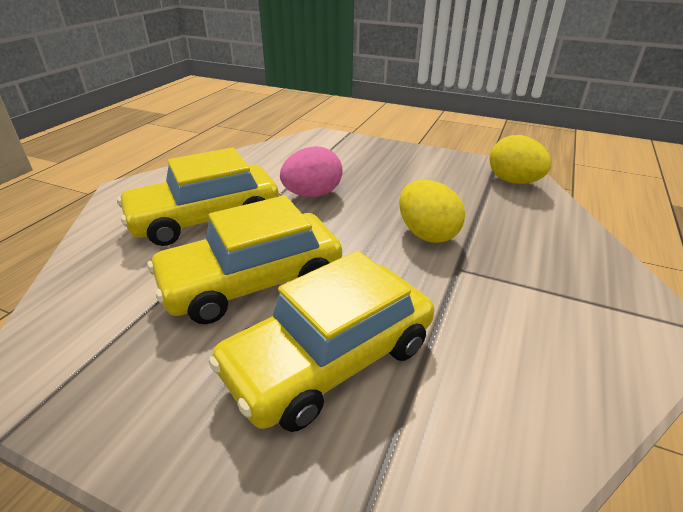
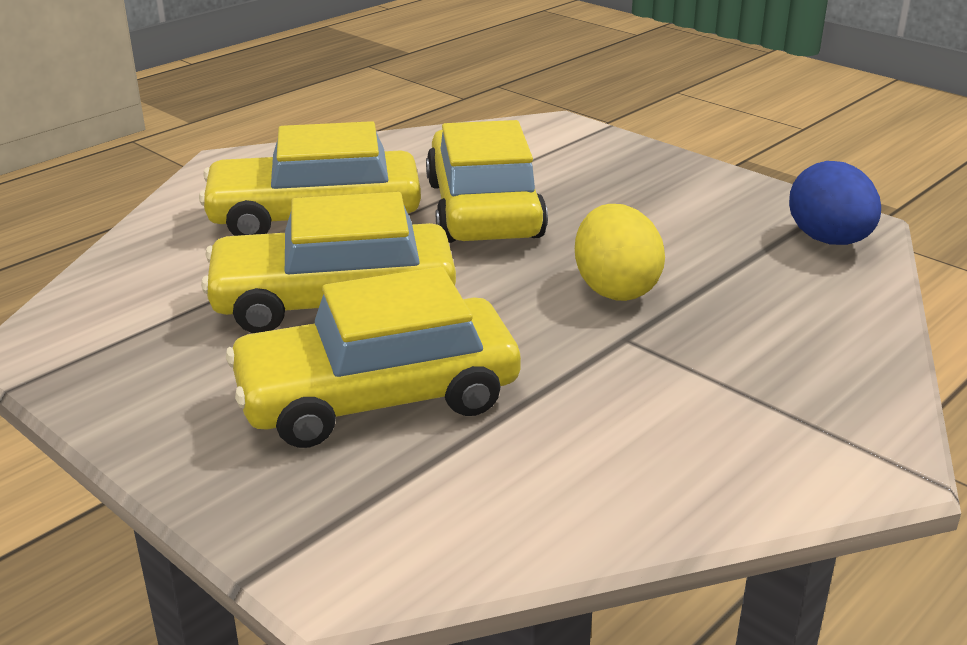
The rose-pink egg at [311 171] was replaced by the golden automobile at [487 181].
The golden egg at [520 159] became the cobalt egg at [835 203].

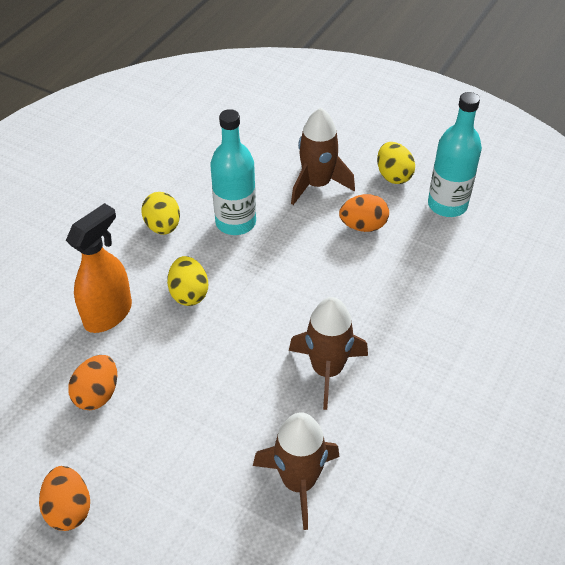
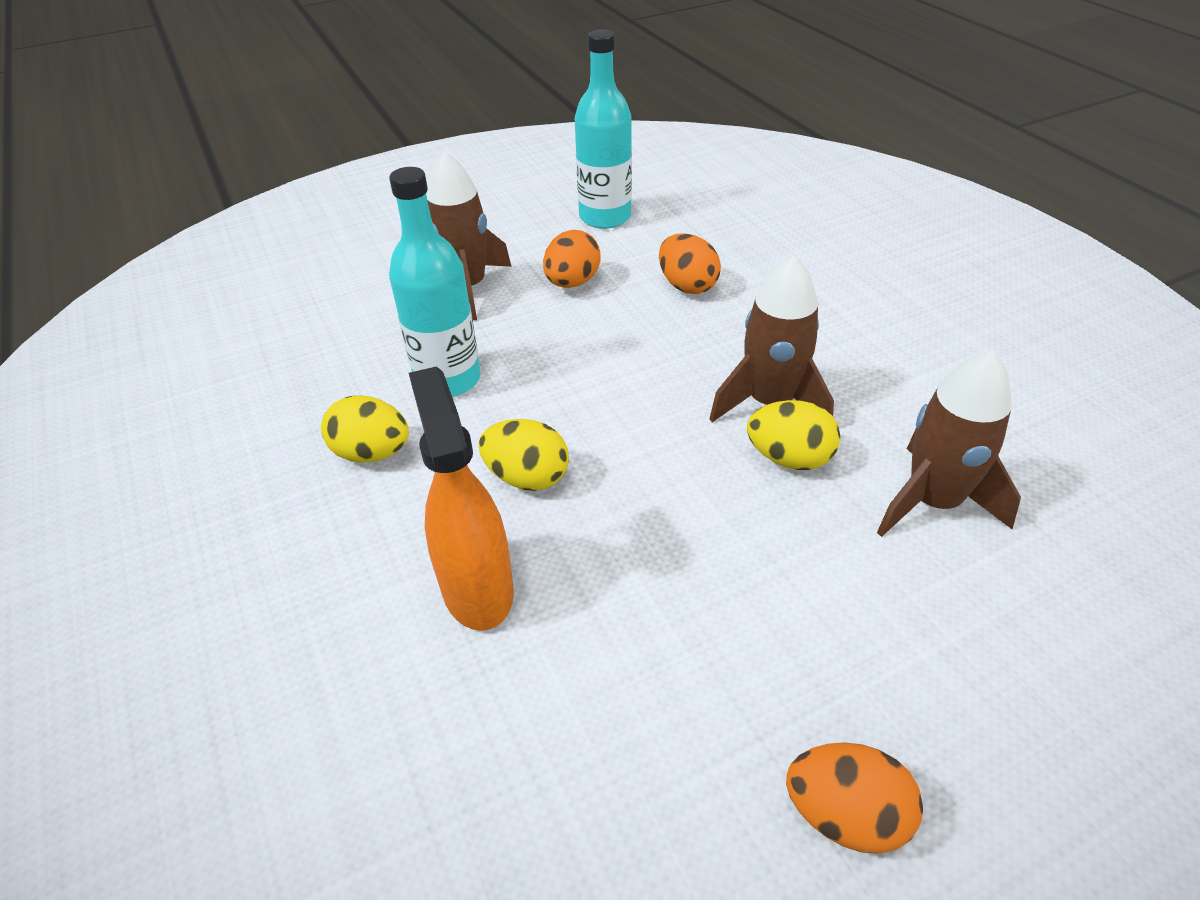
The bright orange egg moved from [92 382] to [690 263].
The golden egg moved from [396 163] to [793 435].

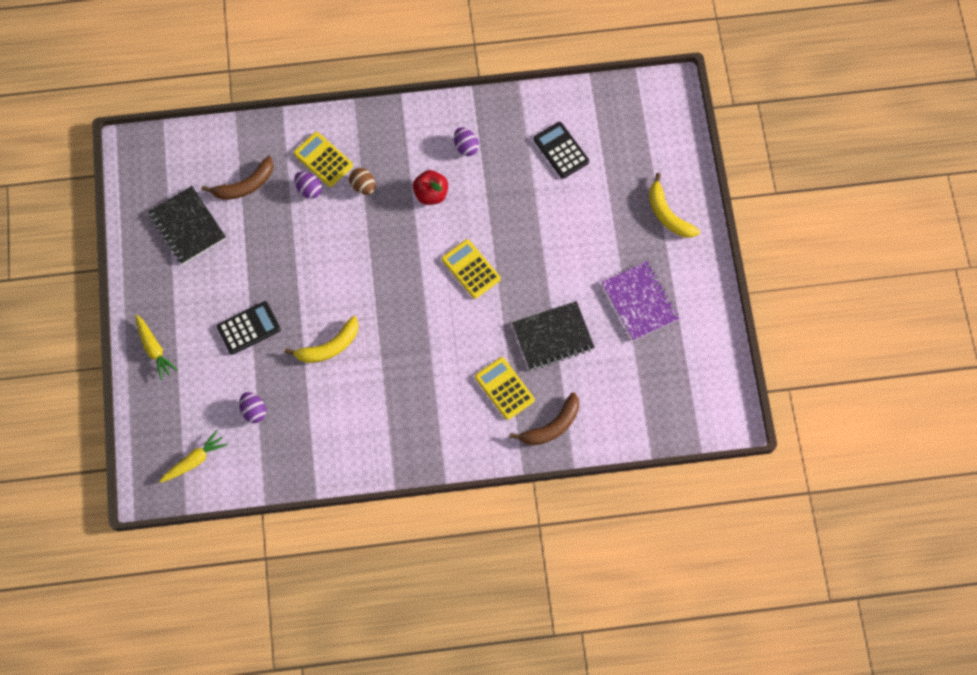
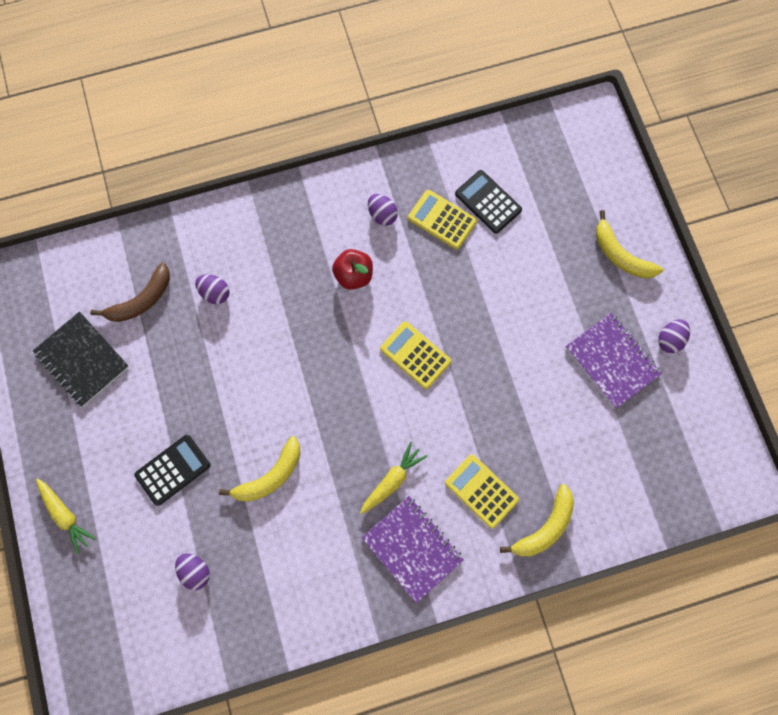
The golden toy carrot moved from [193 456] to [393 478].
The royal purple notebook at [413 549] appeared.
The golden pocket calculator moved from [323 159] to [442 219].
The dark brown banana at [544 419] became the golden banana at [537 520].
The royal purple egg at [674 336] appeared.
The dark brown egg at [362 181] disappeared.
The ebony notebook at [553 335] disappeared.

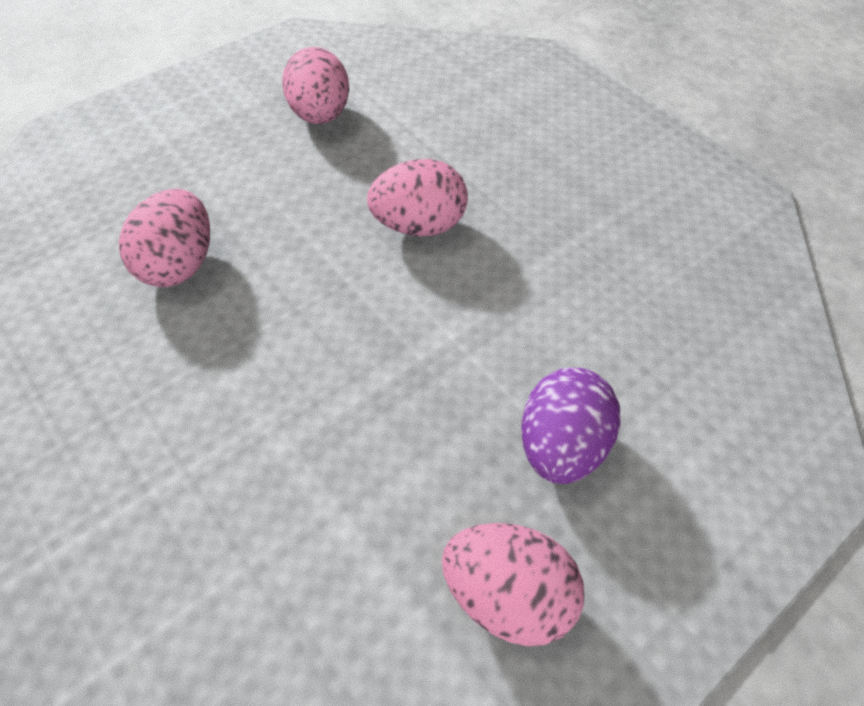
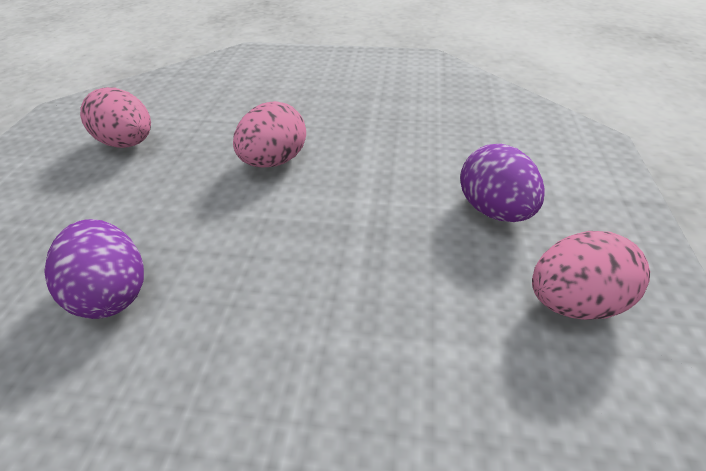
The rose-pink egg at [164 238] became the royal purple egg at [94 269].

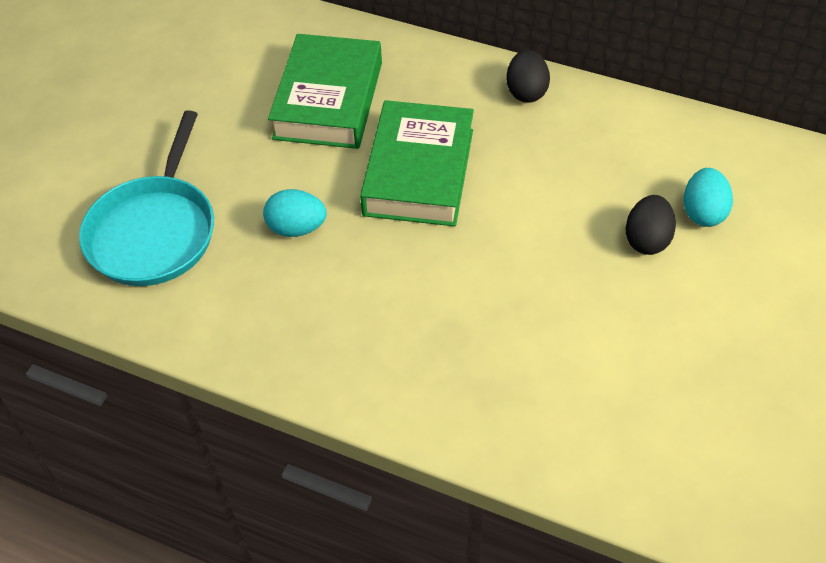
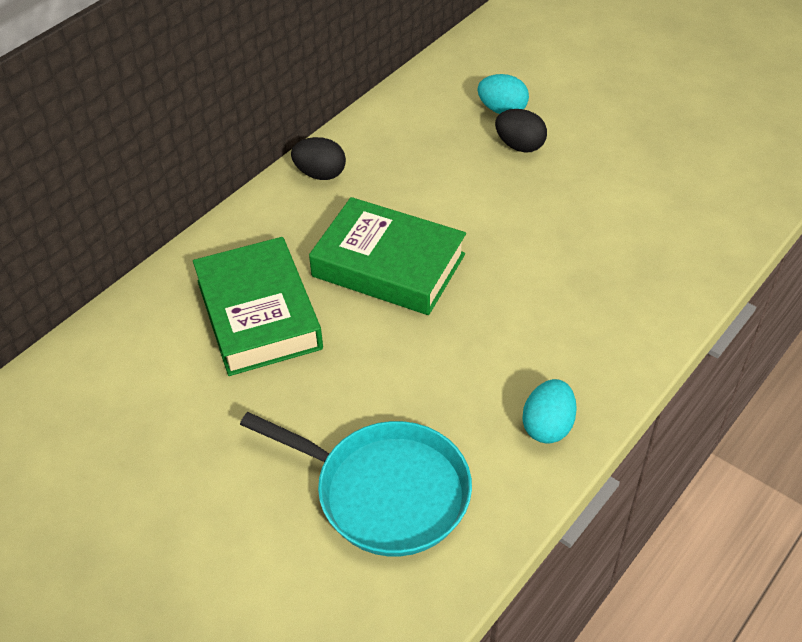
The emerald book at [325 91] turned 45 degrees clockwise.
The turquoise egg moved from [295 213] to [549 411].

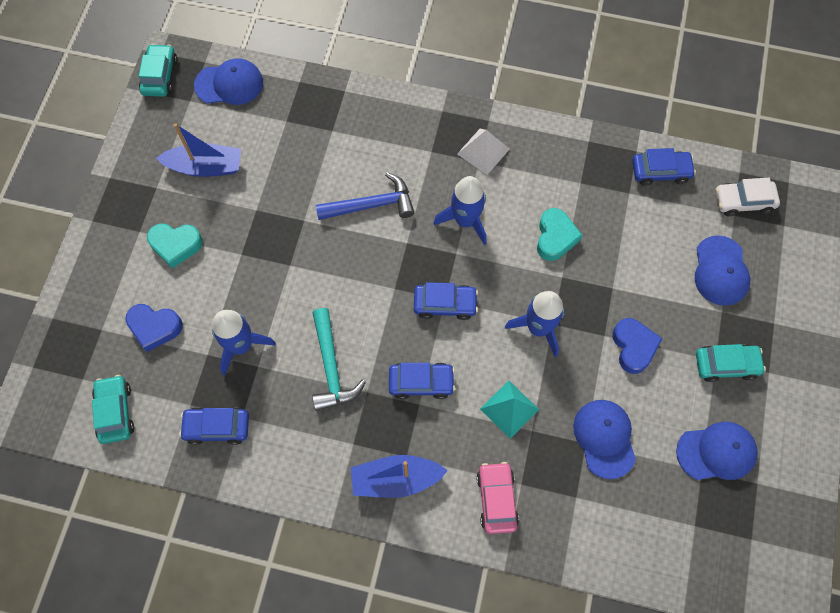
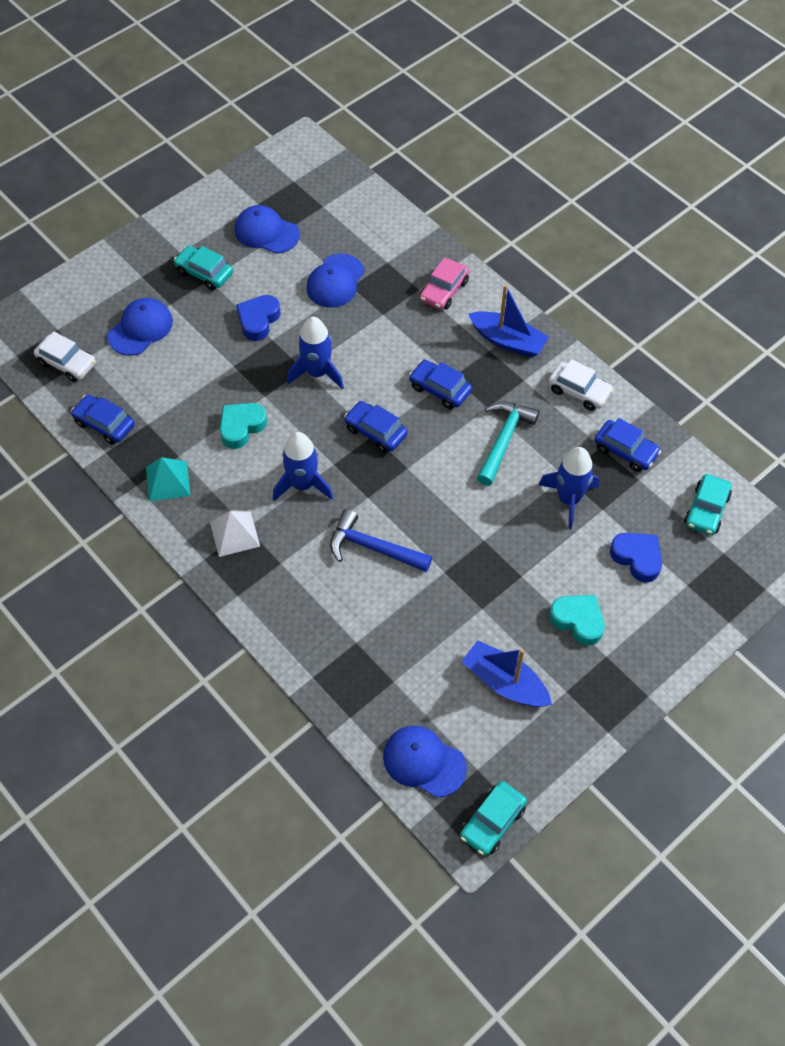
The turquoise pyramid moved from [509 409] to [168 479].
The pure white automobile at [581 385] appeared.

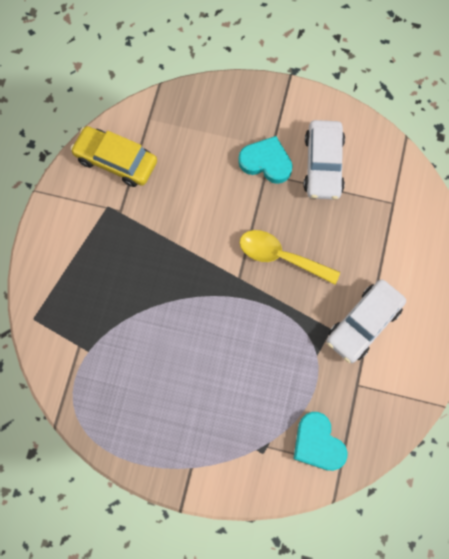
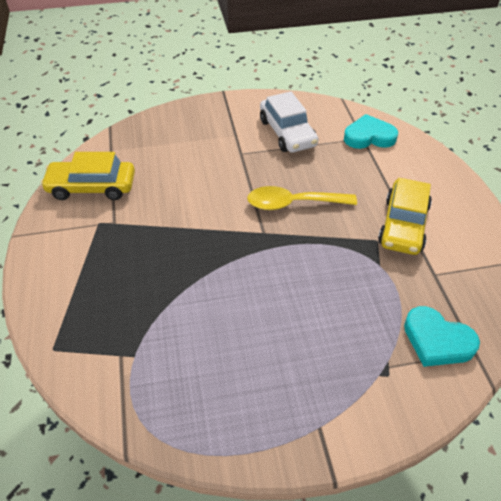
The turquoise love heart moved from [265 160] to [371 131].
The pure white automobile at [366 321] became the golden automobile at [405 216].

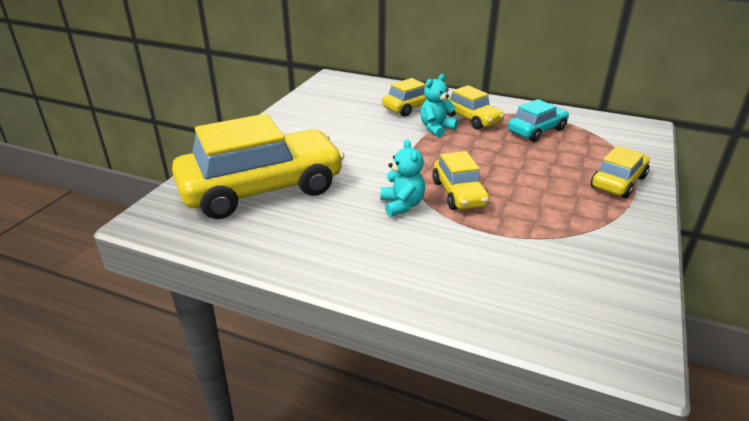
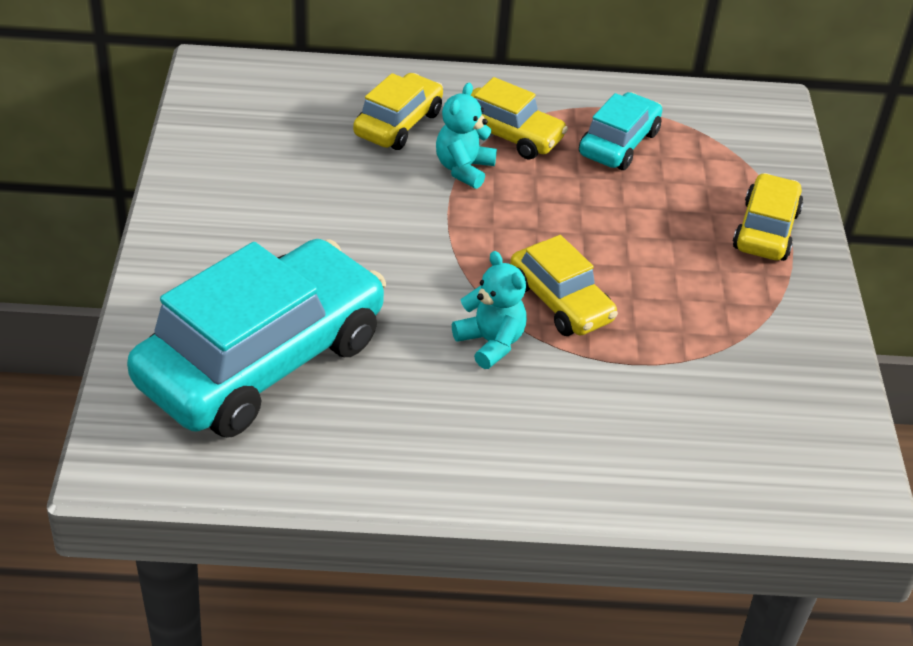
The golden automobile at [258 166] became the turquoise automobile at [256 338].

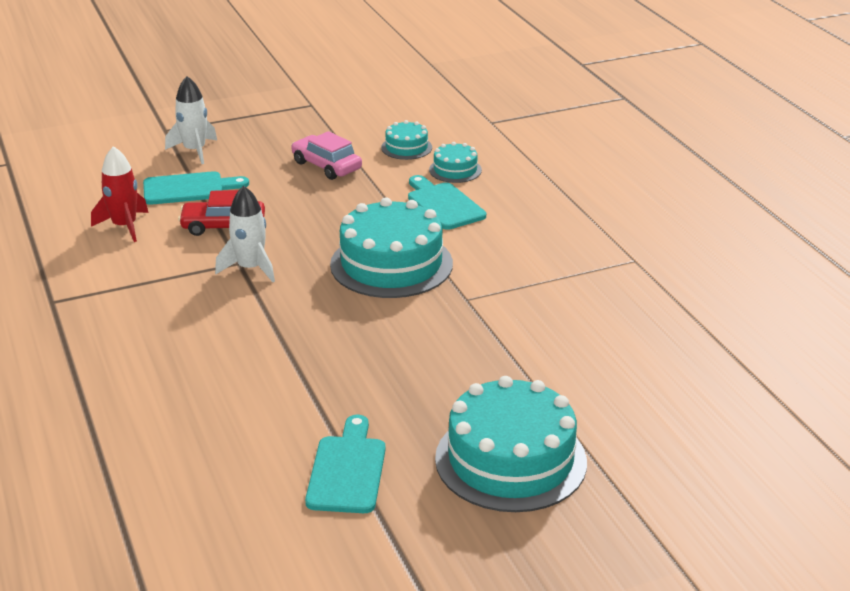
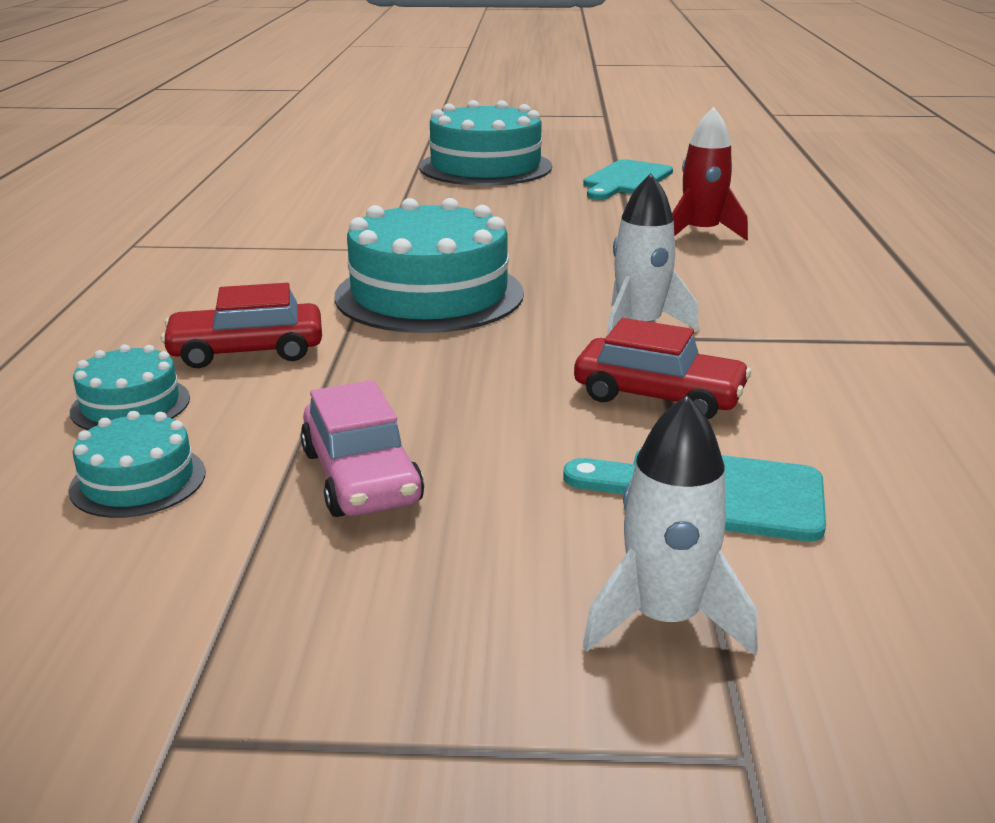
The turquoise cutting board at [447 202] was replaced by the scarlet automobile at [241 325].
The scarlet spaceship moved from [120 194] to [710 173].

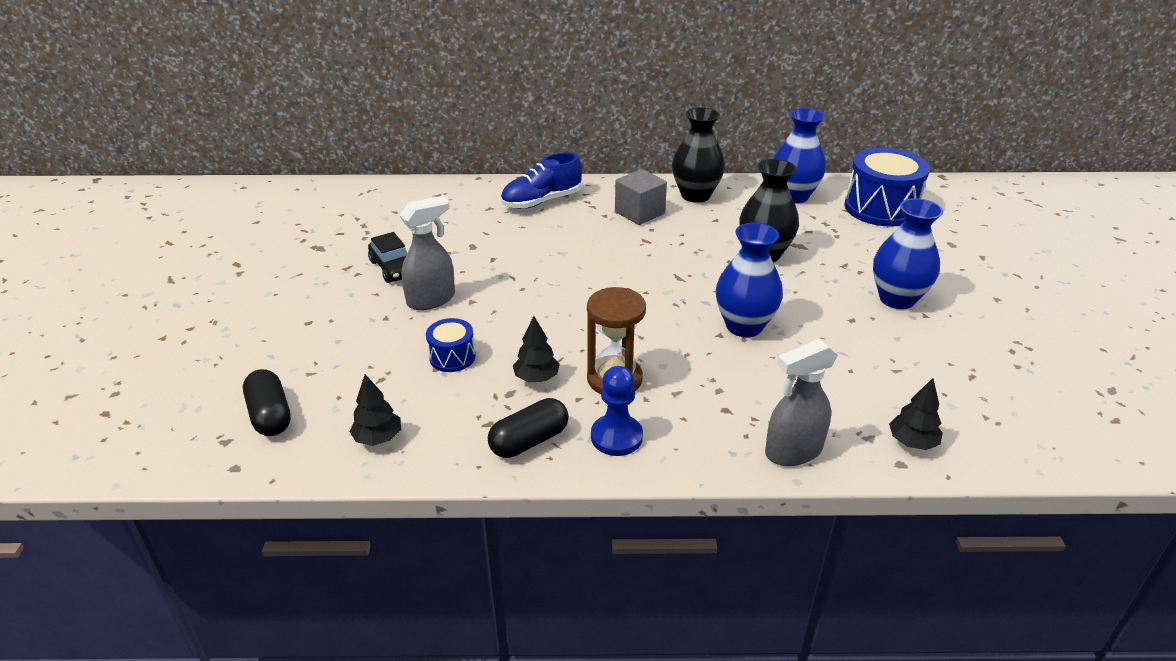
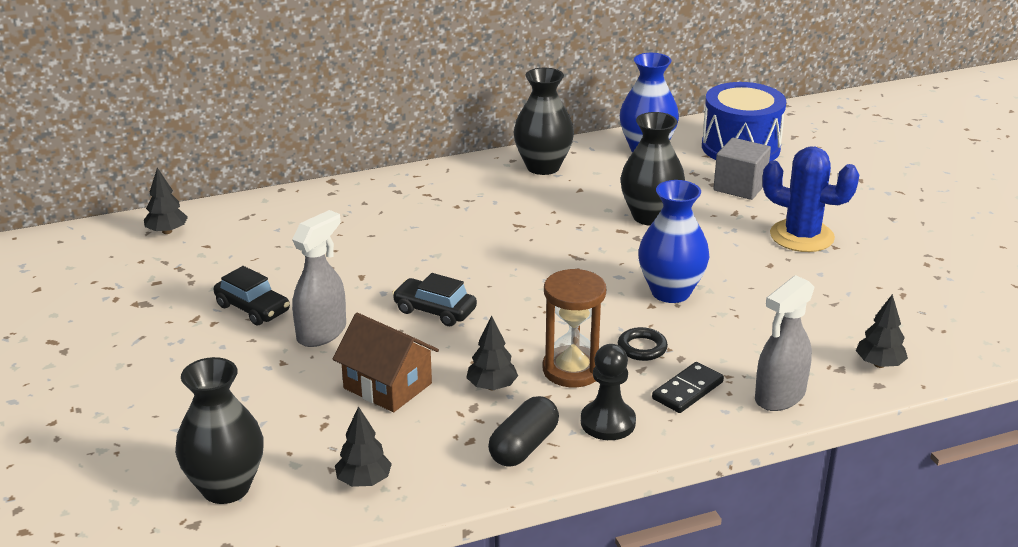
The ebony toy tree at [166 201] appeared.
The ebony pill shape at [267 402] was replaced by the ebony vase at [219 430].
The cobalt snare drum at [451 345] was replaced by the dark brown cottage at [386 362].
The ebony automobile at [434 299] appeared.
The cobalt game pawn at [617 411] became the ebony game pawn at [608 392].
The ebony torus at [643 344] appeared.
The ebony domino tile at [688 387] appeared.
The gray cube moved from [641 197] to [742 169].
The cobalt vase at [908 253] was replaced by the cobalt prickly plant at [810 199].
The cobalt sneaker at [541 180] disappeared.

